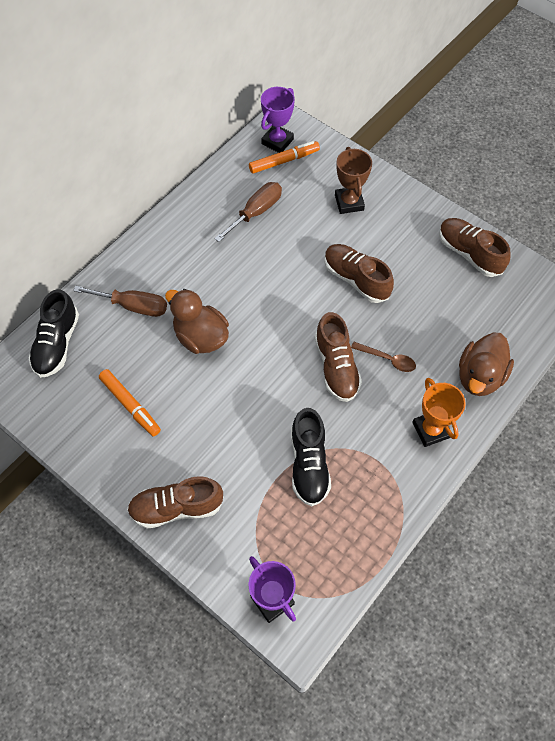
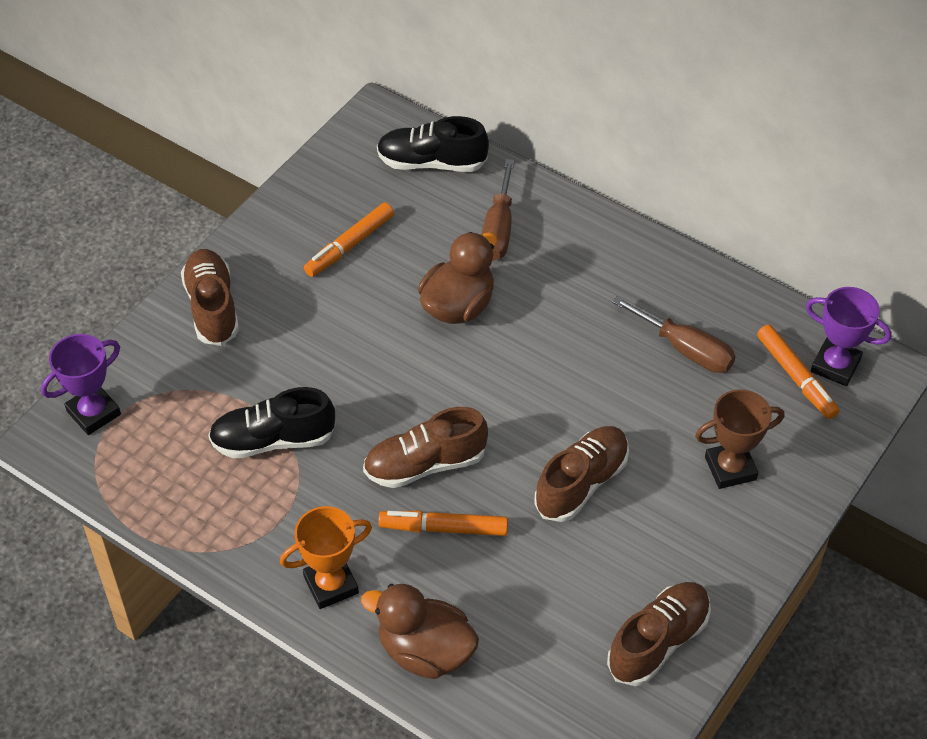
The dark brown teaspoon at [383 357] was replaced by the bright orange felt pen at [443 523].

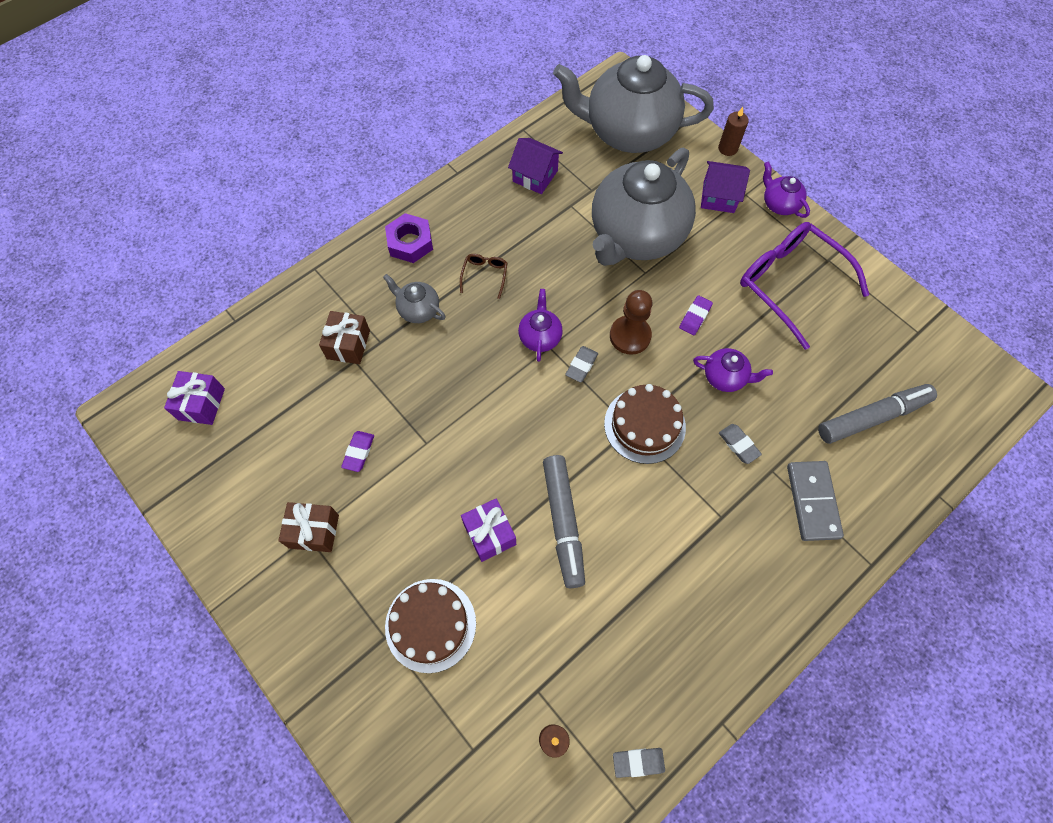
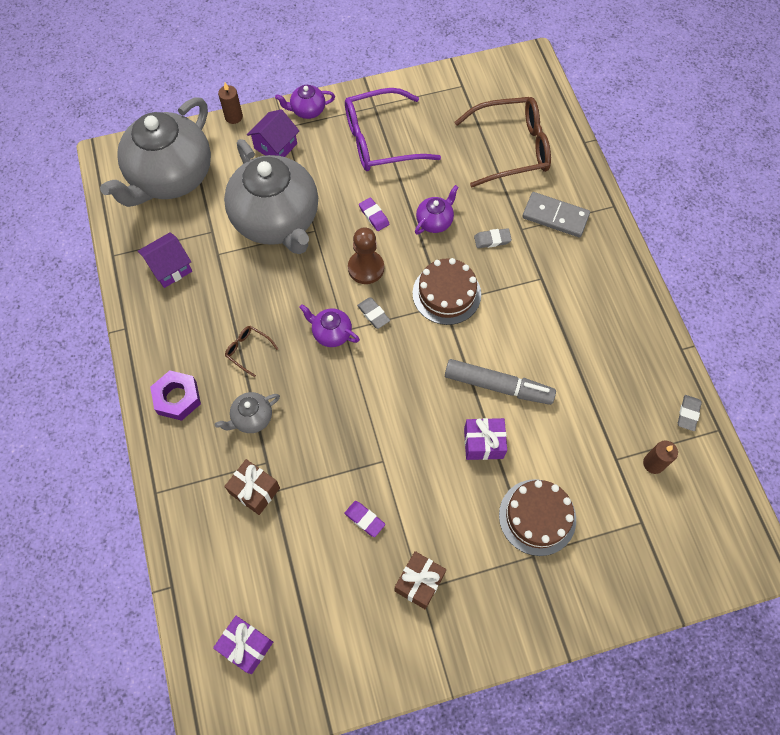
The gray felt pen at [877 414] was replaced by the dark brown eyeglasses at [502 142].

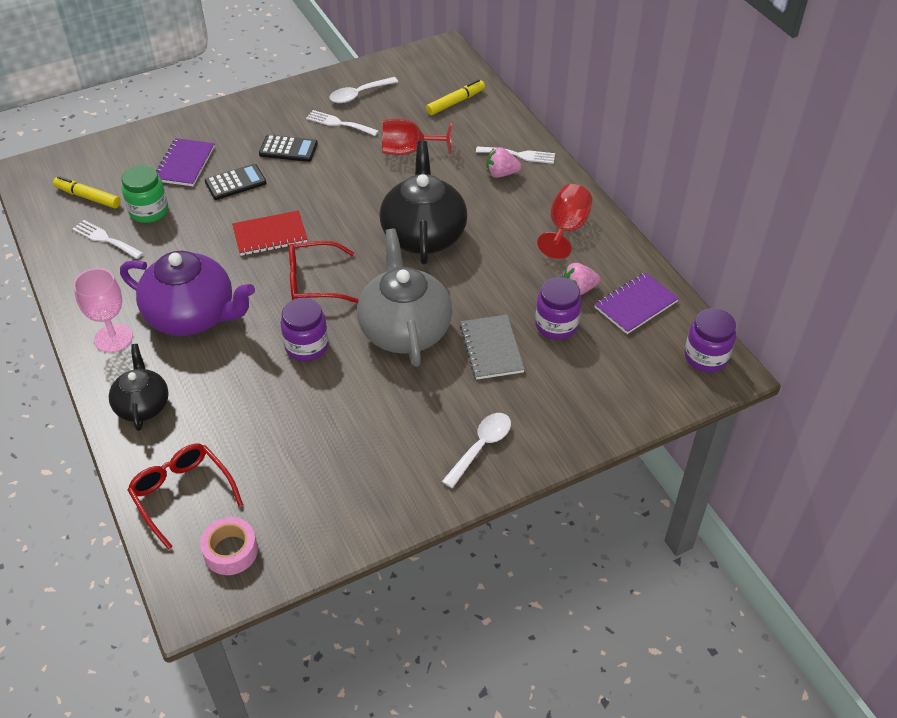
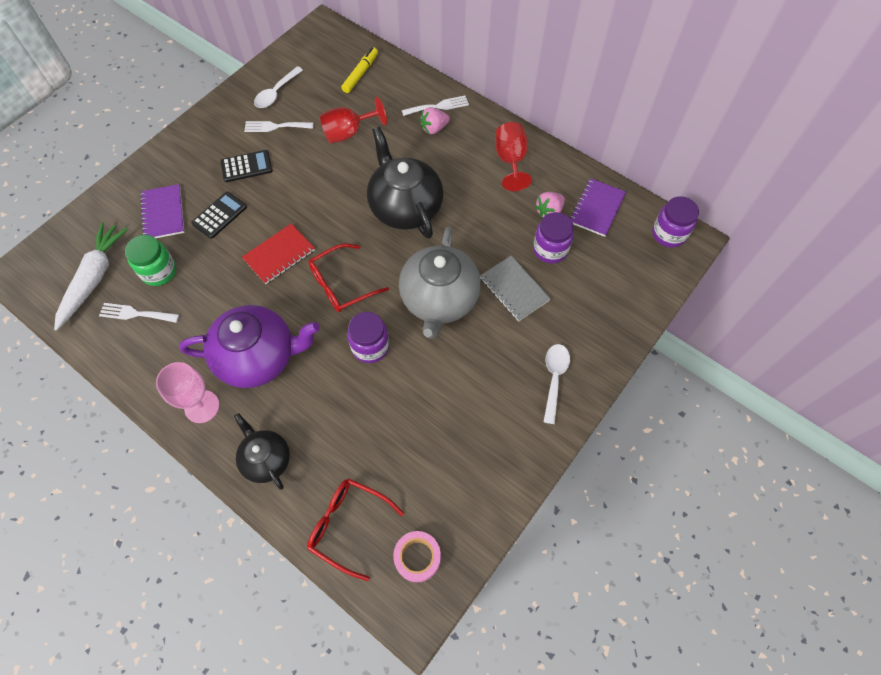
The golden felt pen at [87 192] was replaced by the pure white toy carrot at [91 276].
The gray china teapot at [404 298] turned 135 degrees counterclockwise.

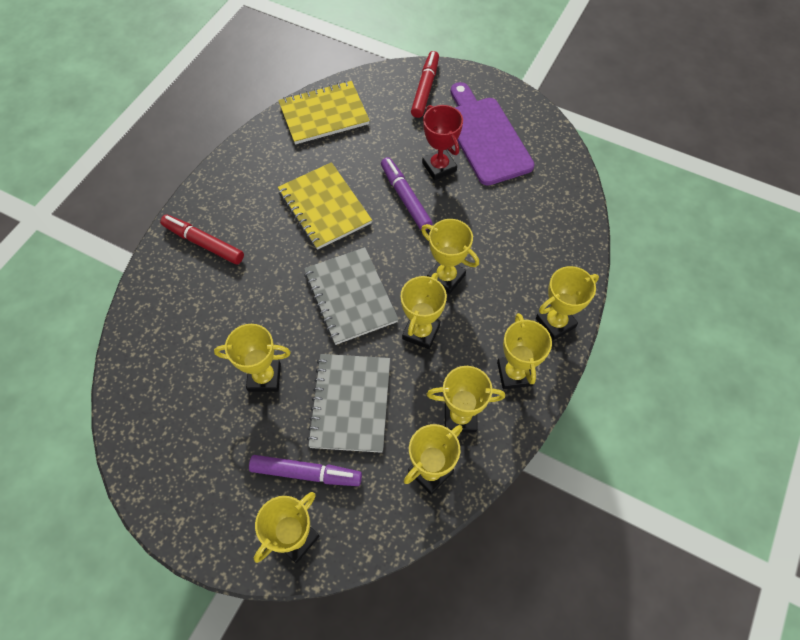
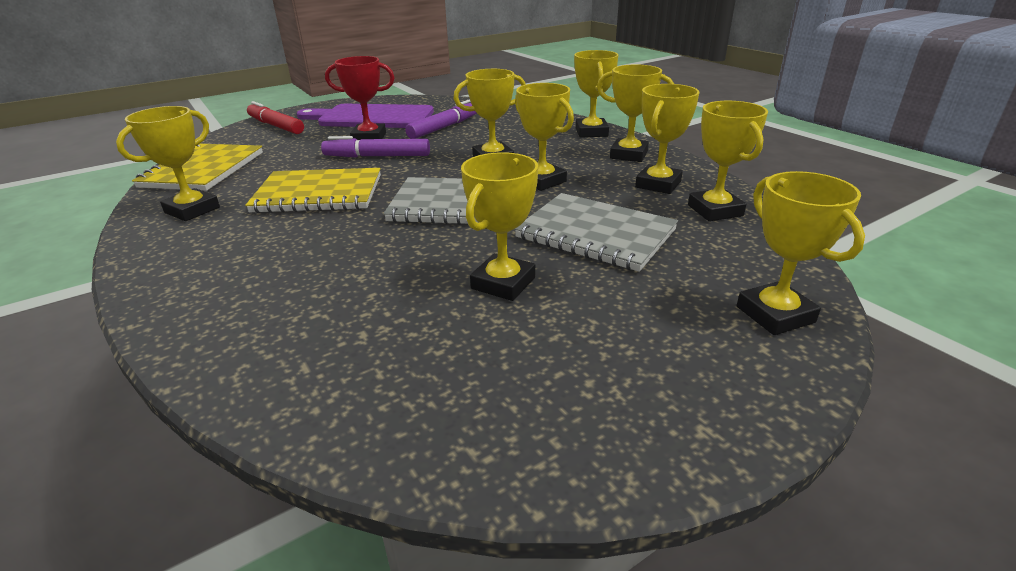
The golden trophy at [168 163] appeared.
The royal purple felt pen moved from [305 470] to [441 119].
The scarlet felt pen at [202 239] disappeared.

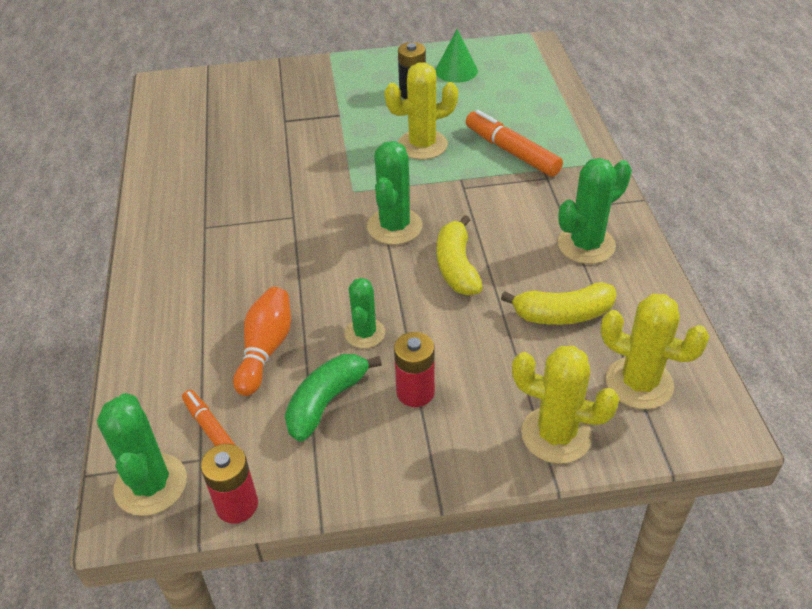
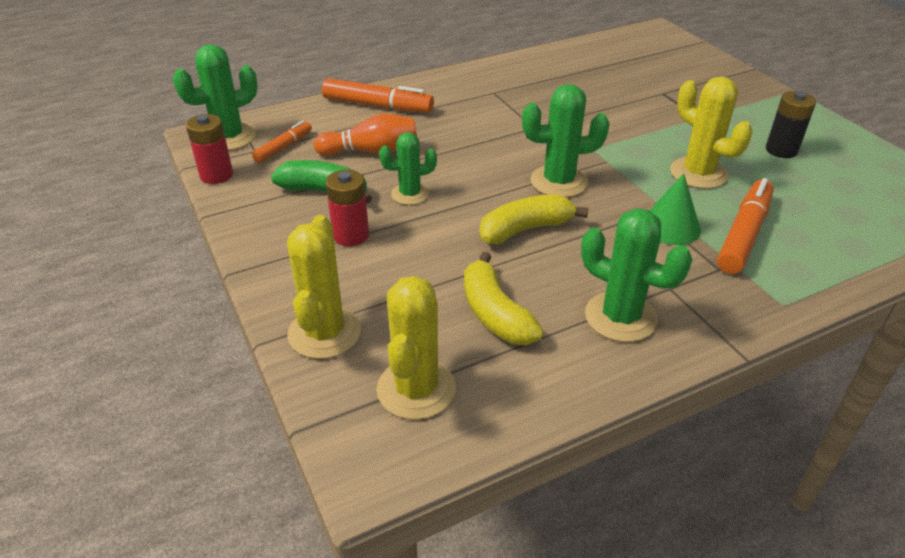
The bright orange felt pen at [378 95] appeared.
The emerald cone shape moved from [457 56] to [675 209].

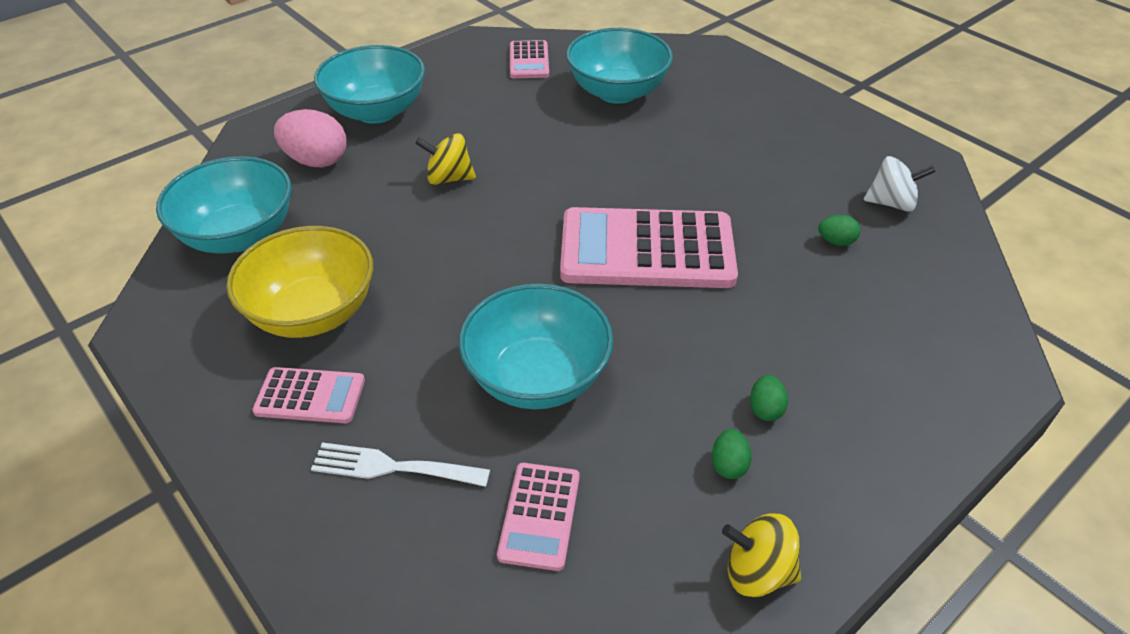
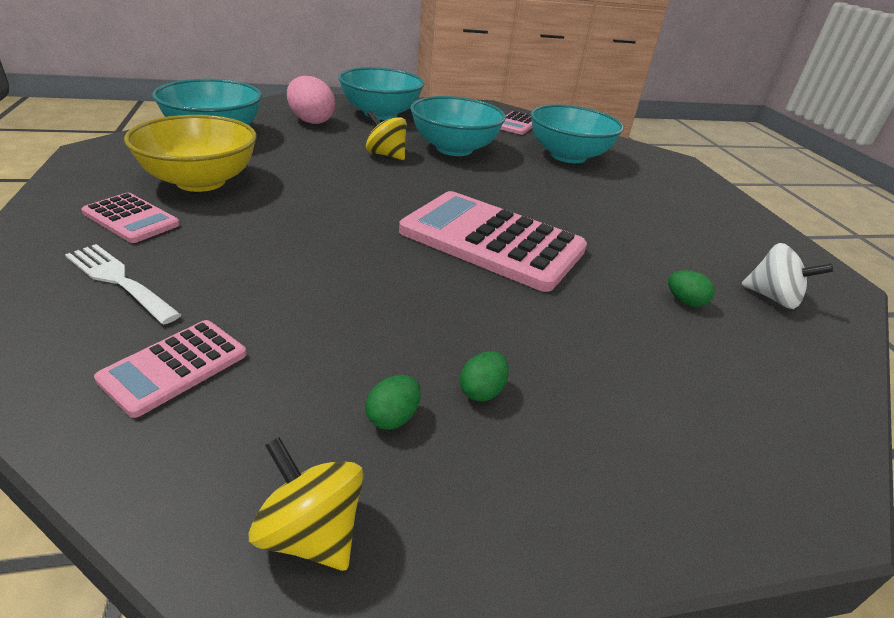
The turquoise bowl moved from [536 346] to [458 126].

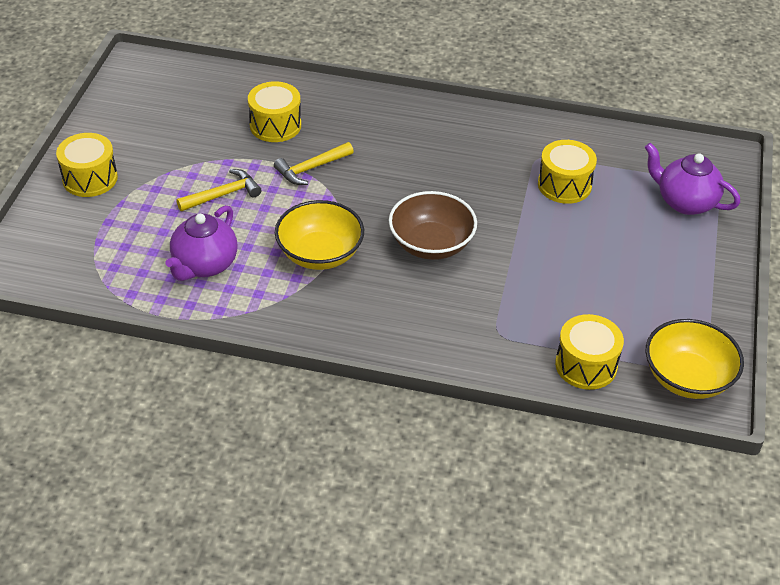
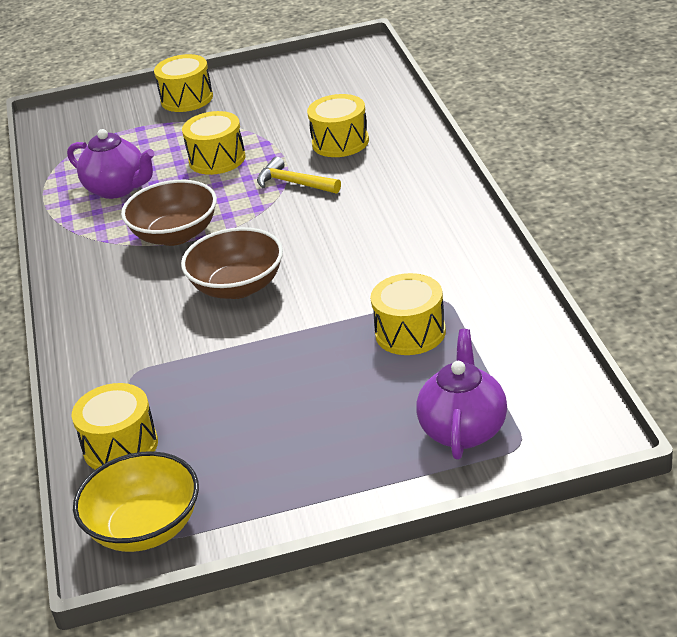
The royal purple china teapot at [201 243] turned 150 degrees counterclockwise.
The golden bowl at [319 235] became the dark brown bowl at [169 213].
The golden carpenter's hammer at [219 190] was replaced by the golden snare drum at [214 143].

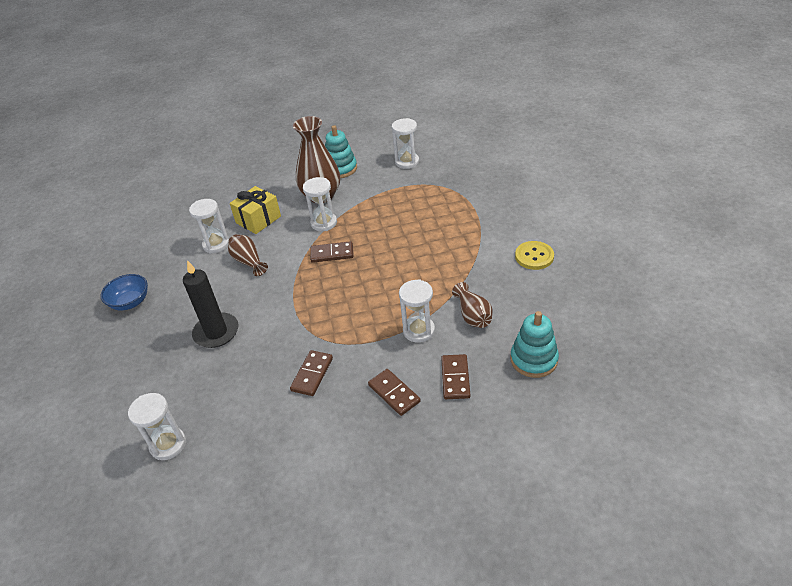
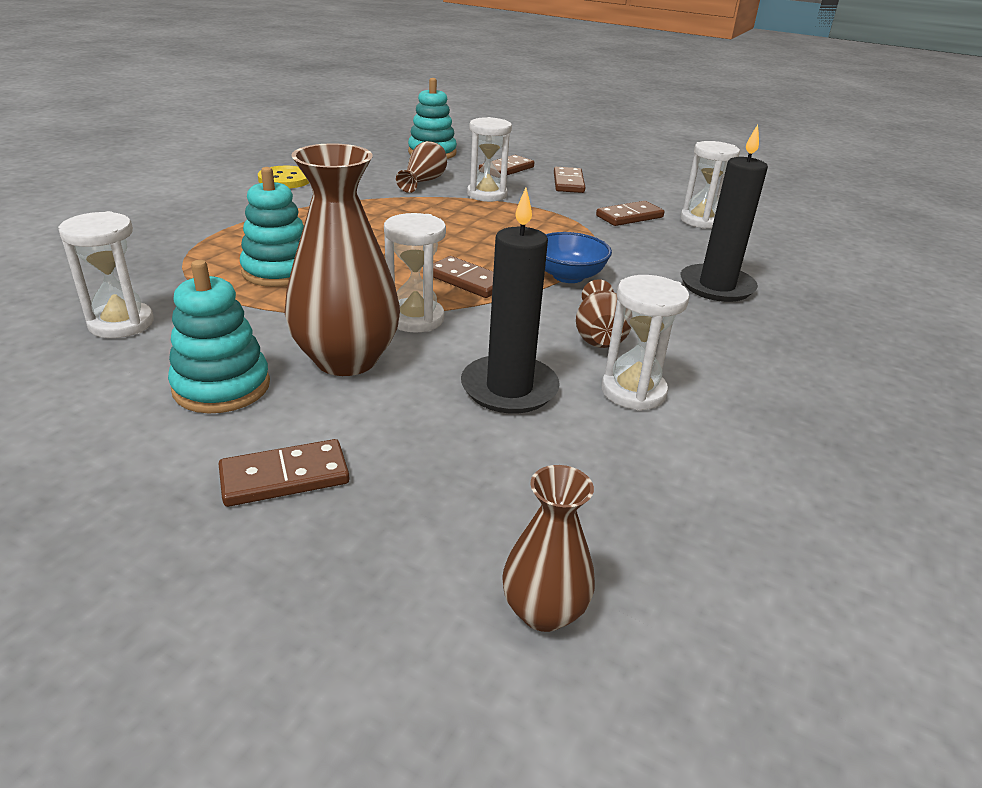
The dark brown domino tile at [284 473] appeared.
The turquoise stacking rings at [272 227] appeared.
The golden present at [255 210] was replaced by the ebony wax candle at [510 300].
The dark brown vase at [548 548] appeared.
The cobalt bowl moved from [124 292] to [578 257].
The pure white sand timer moved from [157 426] to [710 185].

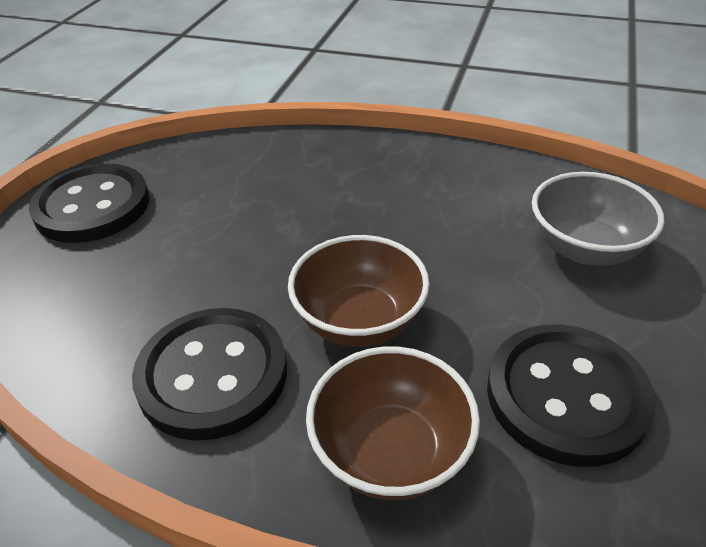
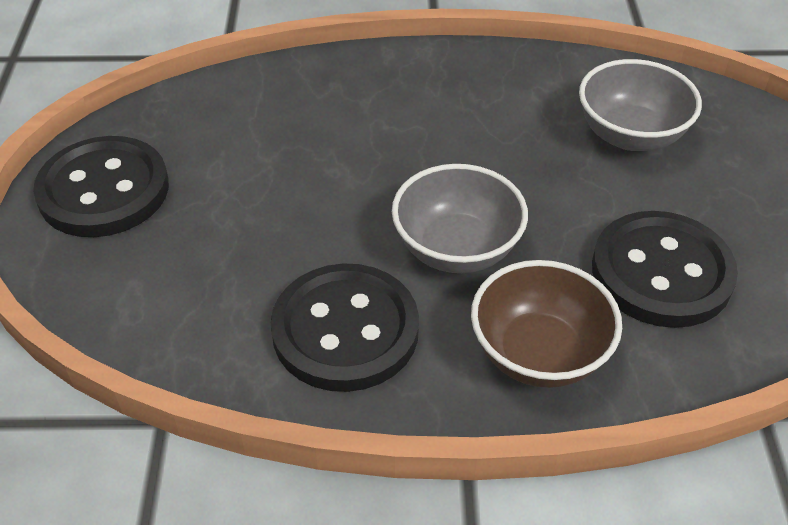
The dark brown bowl at [359 291] became the gray bowl at [460 218].

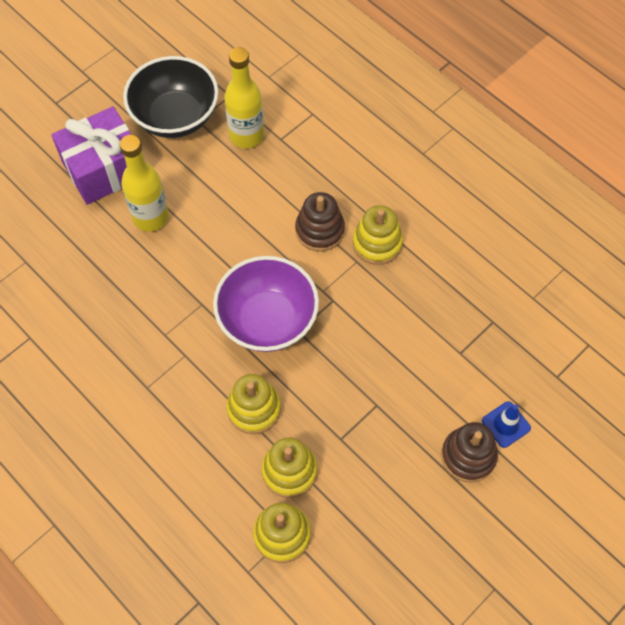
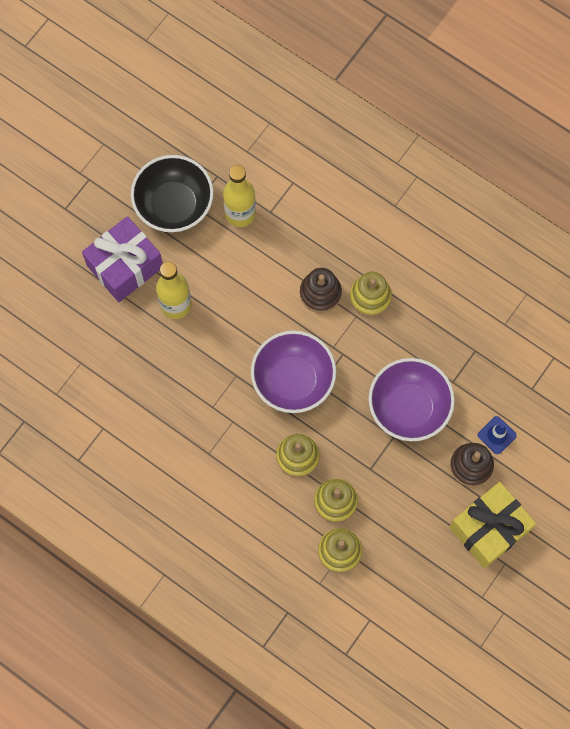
The royal purple bowl at [411 399] appeared.
The golden present at [492 525] appeared.

